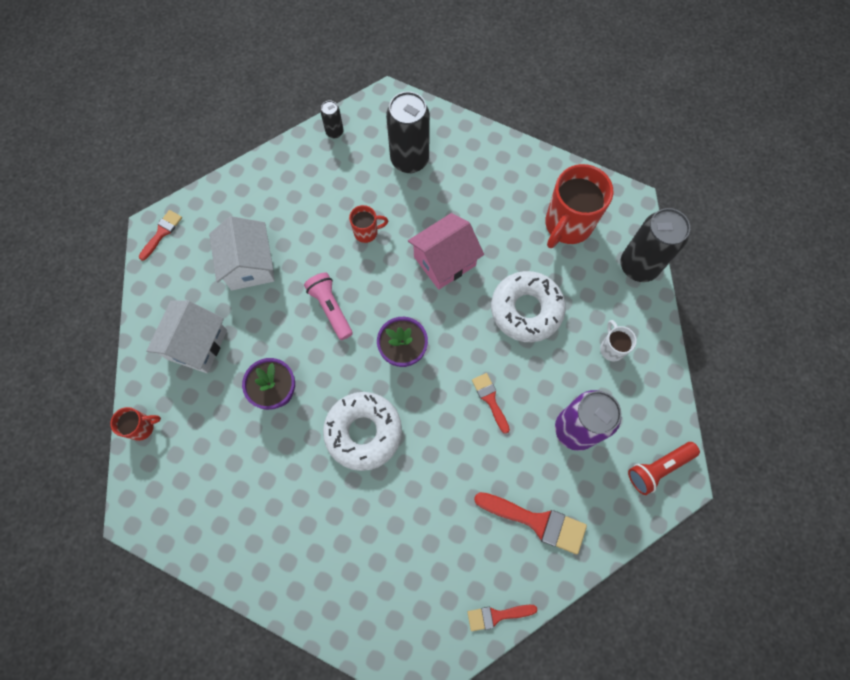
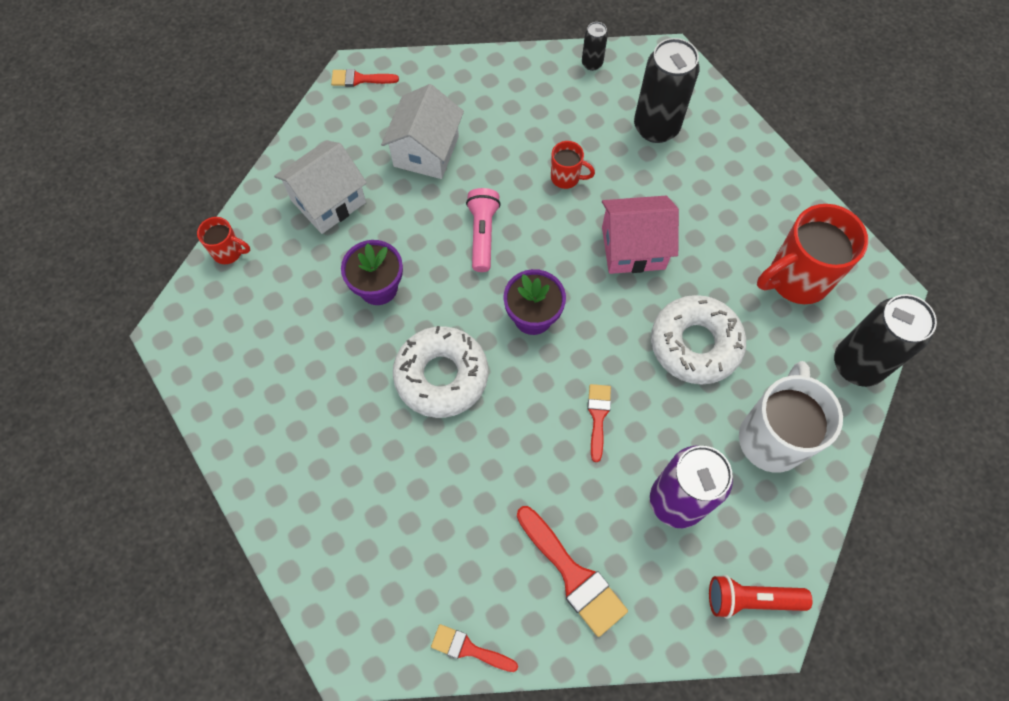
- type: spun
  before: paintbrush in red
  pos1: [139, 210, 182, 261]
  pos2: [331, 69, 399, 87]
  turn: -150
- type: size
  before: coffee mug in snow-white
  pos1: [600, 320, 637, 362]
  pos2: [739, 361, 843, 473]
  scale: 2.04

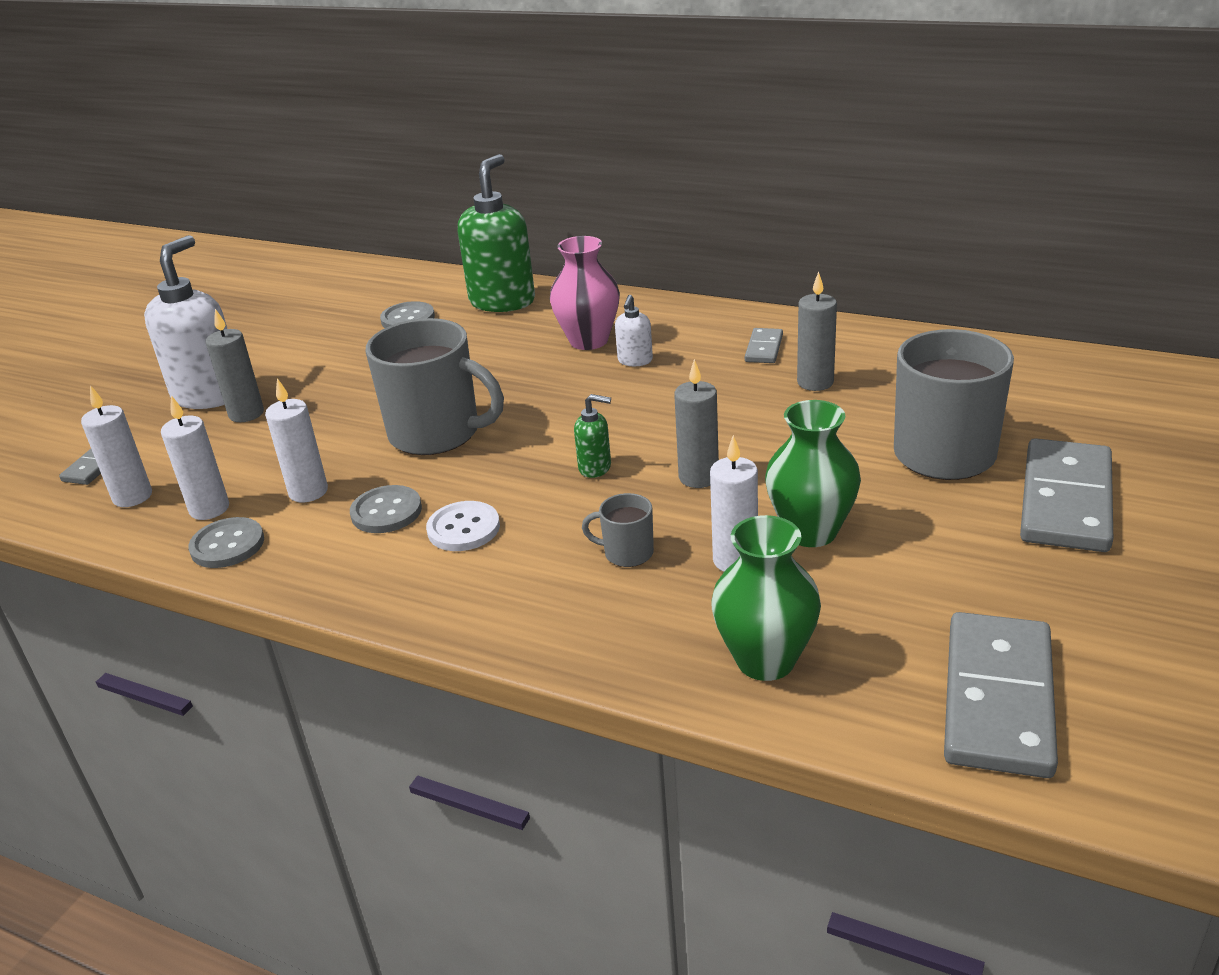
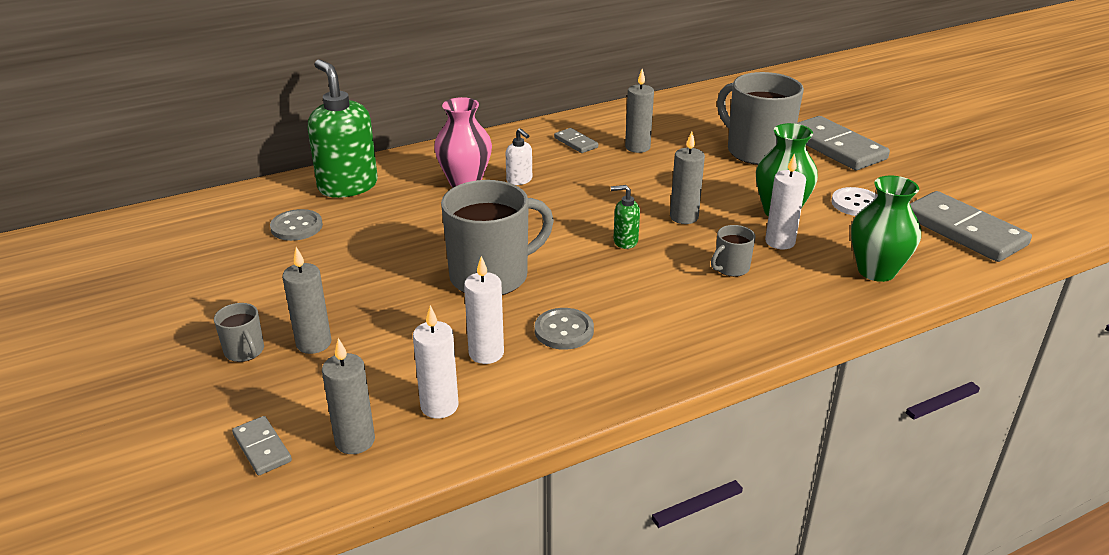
- type: colour
  before: pillar candle in snow-white
  after: pillar candle in gray
  pos1: [81, 385, 152, 507]
  pos2: [322, 338, 375, 454]
- type: exchanged
  before: soap dispenser in snow-white
  after: coffee mug in gray
  pos1: [144, 235, 227, 409]
  pos2: [214, 303, 264, 362]
- type: missing
  before: shirt button in gray
  pos1: [188, 517, 264, 568]
- type: relocated
  before: shirt button in snow-white
  pos1: [426, 501, 500, 551]
  pos2: [831, 187, 878, 216]
- type: spun
  before: soap dispenser in emerald
  pos1: [574, 394, 611, 478]
  pos2: [611, 185, 640, 249]
  turn: -135

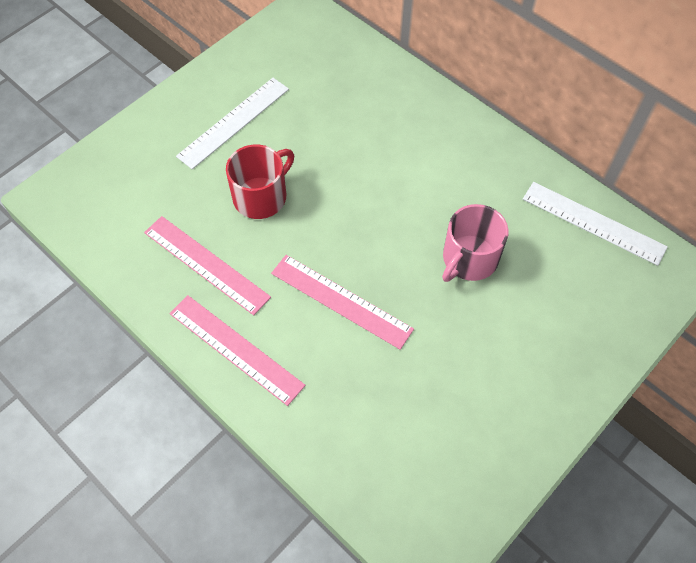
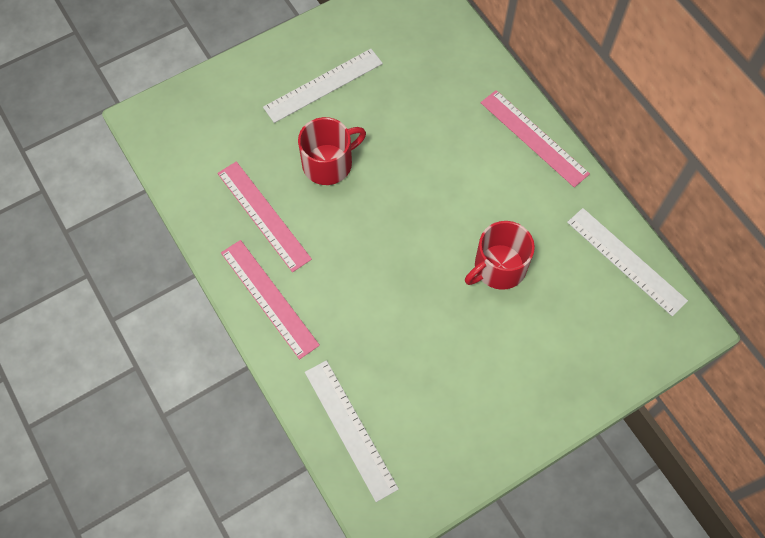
- type: relocated
  before: straightedge in rose-pink
  pos1: [271, 255, 414, 350]
  pos2: [481, 90, 590, 187]
- type: colour
  before: coffee mug in rose-pink
  after: coffee mug in red
  pos1: [442, 204, 509, 282]
  pos2: [465, 221, 535, 290]
- type: appeared
  after: straightedge in snow-white
  pos2: [305, 360, 399, 502]

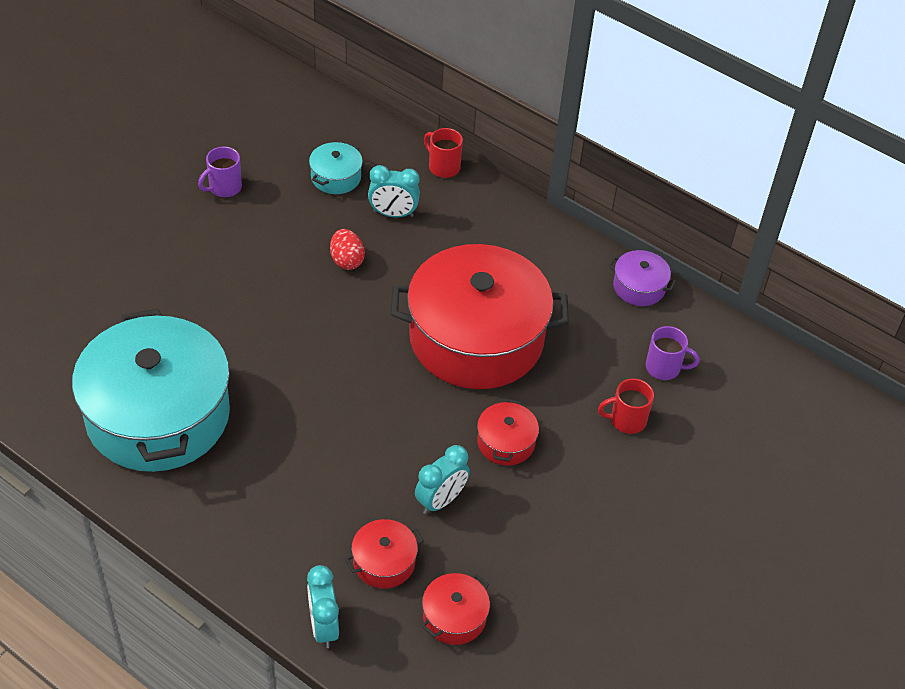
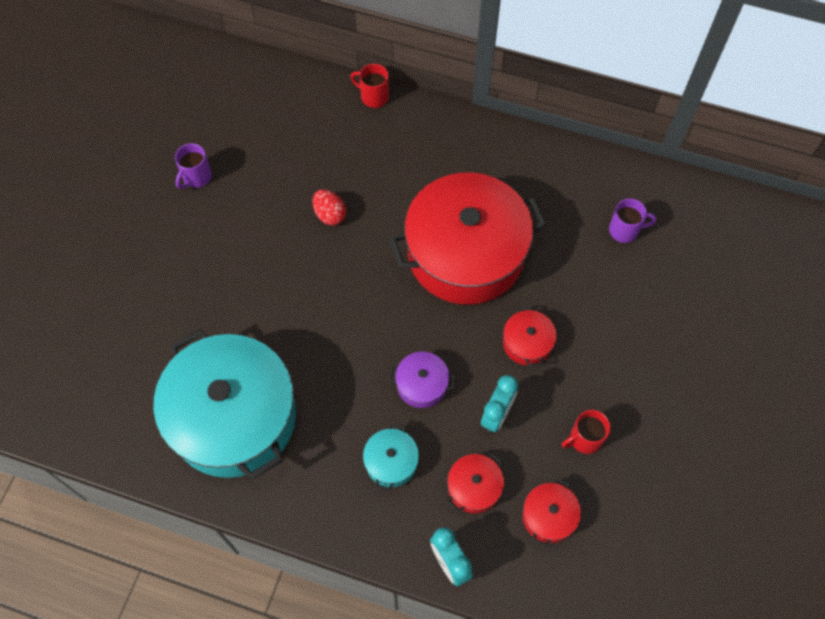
- type: relocated
  before: stockpot in aqua
  pos1: [309, 142, 363, 194]
  pos2: [363, 423, 419, 491]
- type: missing
  before: bedside clock in aqua
  pos1: [368, 165, 420, 218]
- type: relocated
  before: coffee mug in red
  pos1: [598, 378, 654, 434]
  pos2: [562, 410, 611, 454]
- type: relocated
  before: stockpot in purple
  pos1: [608, 250, 677, 306]
  pos2: [389, 352, 456, 408]

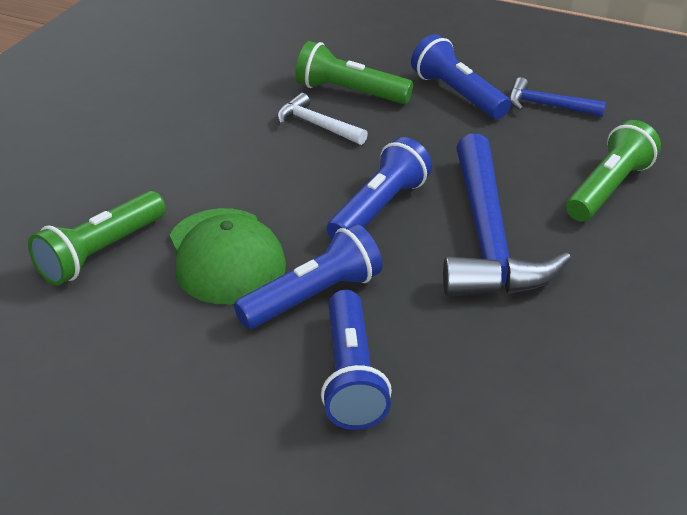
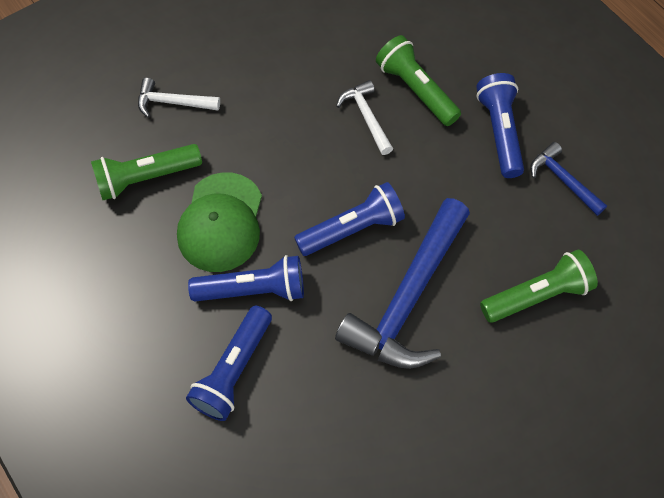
- type: appeared
  after: carpenter's hammer in snow-white
  pos2: [138, 78, 220, 118]

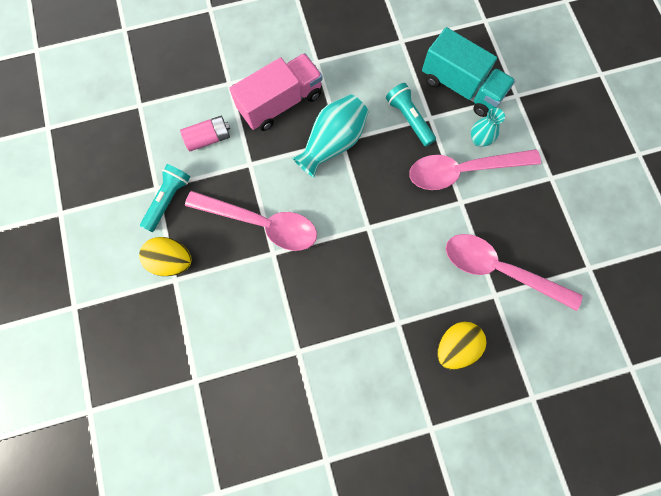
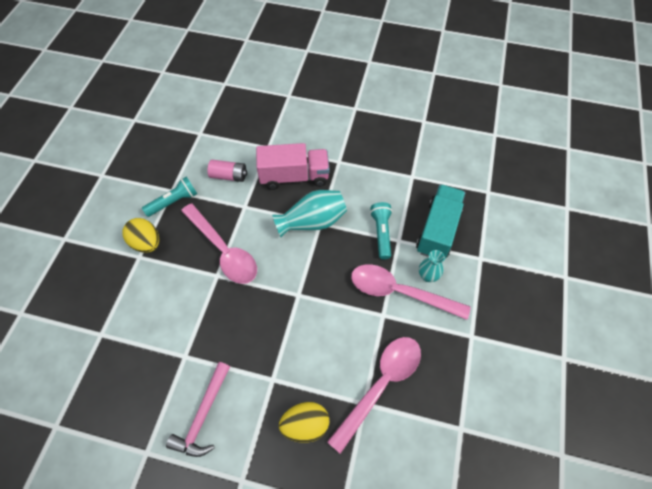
- type: spun
  before: toy truck in aqua
  pos1: [422, 27, 515, 117]
  pos2: [416, 184, 465, 260]
  turn: -135
- type: spun
  before: teaspoon in rose-pink
  pos1: [446, 234, 583, 311]
  pos2: [327, 337, 421, 454]
  turn: 75
- type: appeared
  after: carpenter's hammer in rose-pink
  pos2: [166, 362, 230, 457]

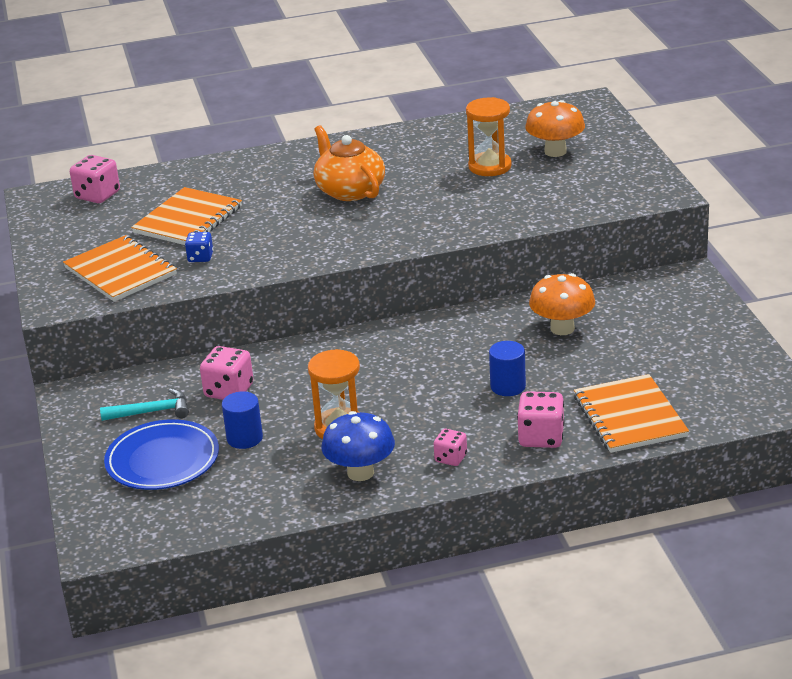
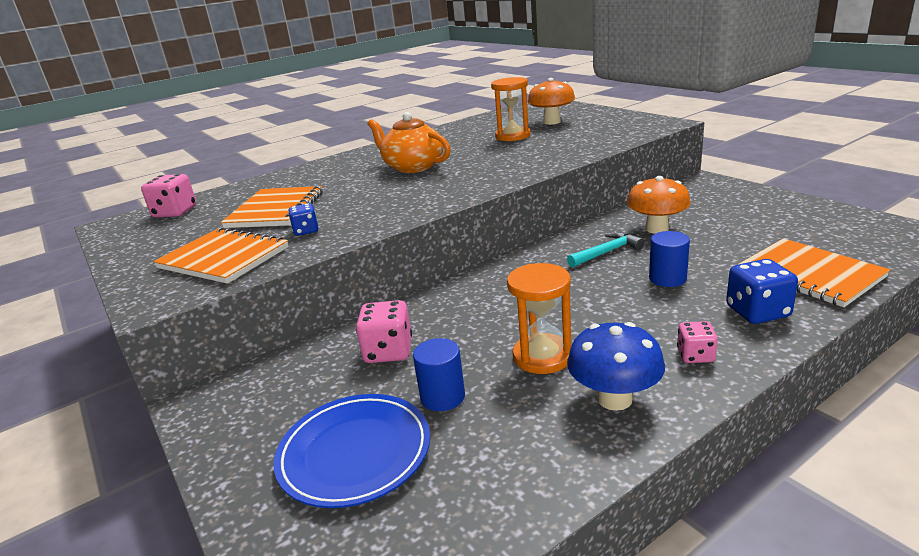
- type: relocated
  before: carpenter's hammer in aqua
  pos1: [100, 388, 189, 421]
  pos2: [567, 231, 645, 267]
- type: colour
  before: game die in rose-pink
  after: game die in royal blue
  pos1: [517, 391, 564, 448]
  pos2: [726, 259, 798, 324]

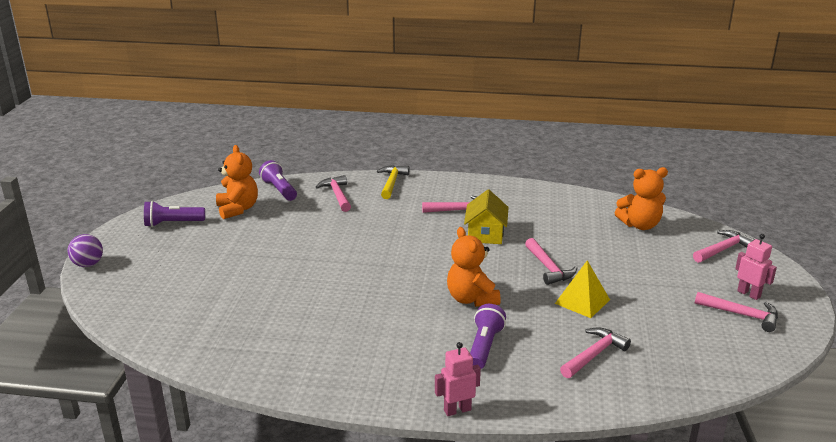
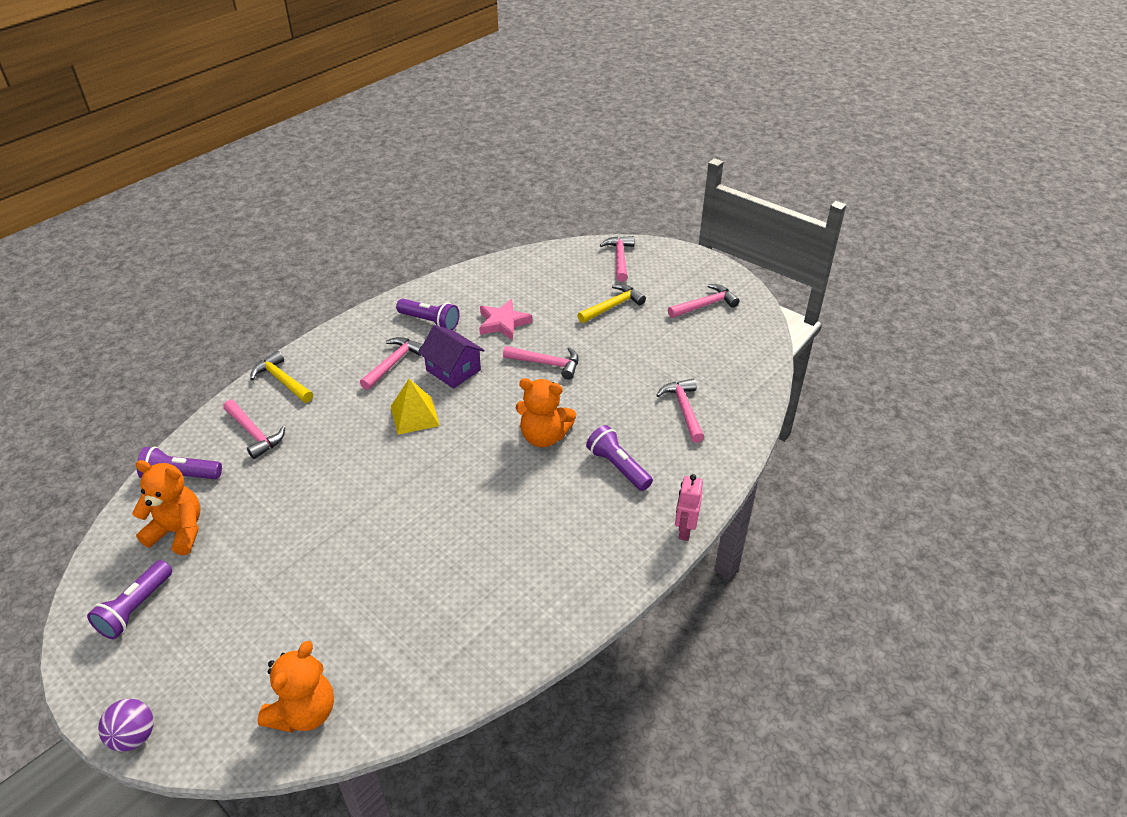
- type: spun
  before: carpenter's hammer in rose-pink
  pos1: [316, 175, 351, 212]
  pos2: [223, 400, 285, 459]
  turn: -150
- type: colour
  before: cottage in bright yellow
  after: cottage in purple
  pos1: [464, 190, 509, 244]
  pos2: [418, 325, 485, 389]
- type: relocated
  before: pyramid in bright yellow
  pos1: [555, 260, 610, 318]
  pos2: [391, 379, 440, 435]
- type: relocated
  before: teddy in bright orange
  pos1: [615, 167, 668, 230]
  pos2: [257, 641, 334, 733]
- type: missing
  before: toy robot in rose-pink
  pos1: [735, 234, 777, 300]
- type: appeared
  after: torch in purple
  pos2: [396, 299, 460, 330]
- type: appeared
  after: star shape in rose-pink
  pos2: [479, 299, 532, 341]
- type: appeared
  after: carpenter's hammer in bright yellow
  pos2: [577, 284, 646, 323]

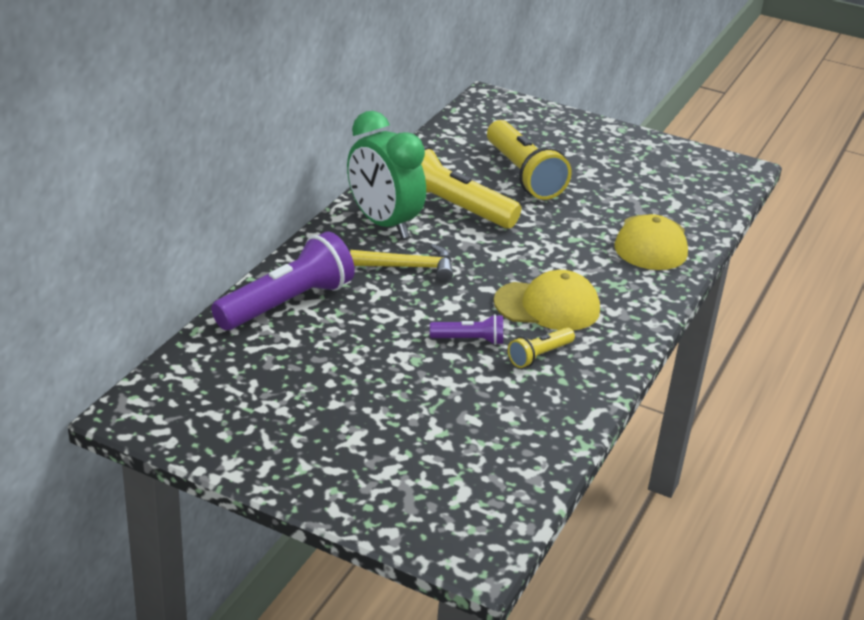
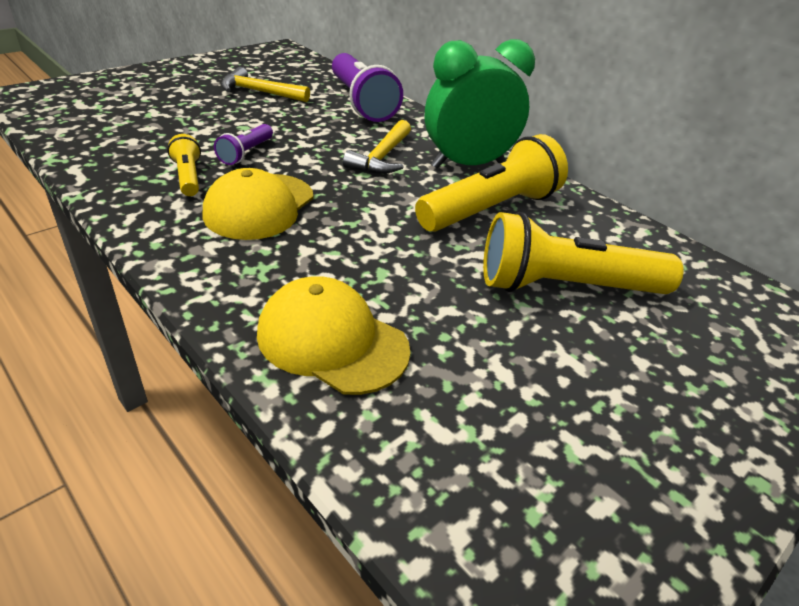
- type: appeared
  after: carpenter's hammer in bright yellow
  pos2: [221, 67, 310, 102]

